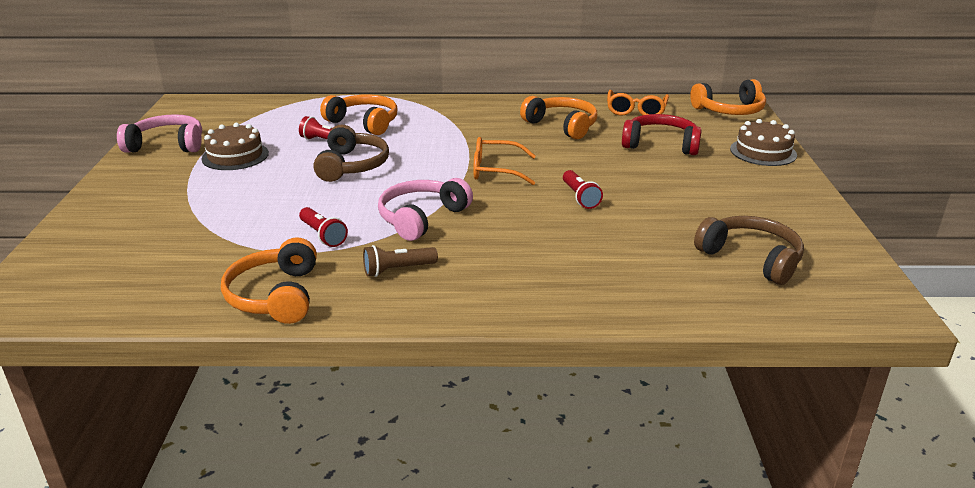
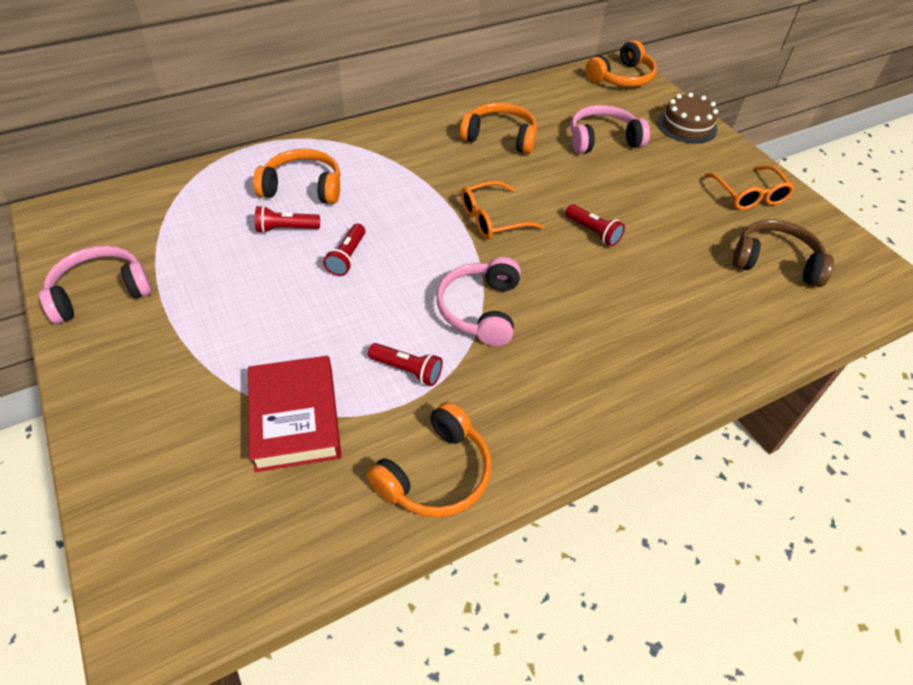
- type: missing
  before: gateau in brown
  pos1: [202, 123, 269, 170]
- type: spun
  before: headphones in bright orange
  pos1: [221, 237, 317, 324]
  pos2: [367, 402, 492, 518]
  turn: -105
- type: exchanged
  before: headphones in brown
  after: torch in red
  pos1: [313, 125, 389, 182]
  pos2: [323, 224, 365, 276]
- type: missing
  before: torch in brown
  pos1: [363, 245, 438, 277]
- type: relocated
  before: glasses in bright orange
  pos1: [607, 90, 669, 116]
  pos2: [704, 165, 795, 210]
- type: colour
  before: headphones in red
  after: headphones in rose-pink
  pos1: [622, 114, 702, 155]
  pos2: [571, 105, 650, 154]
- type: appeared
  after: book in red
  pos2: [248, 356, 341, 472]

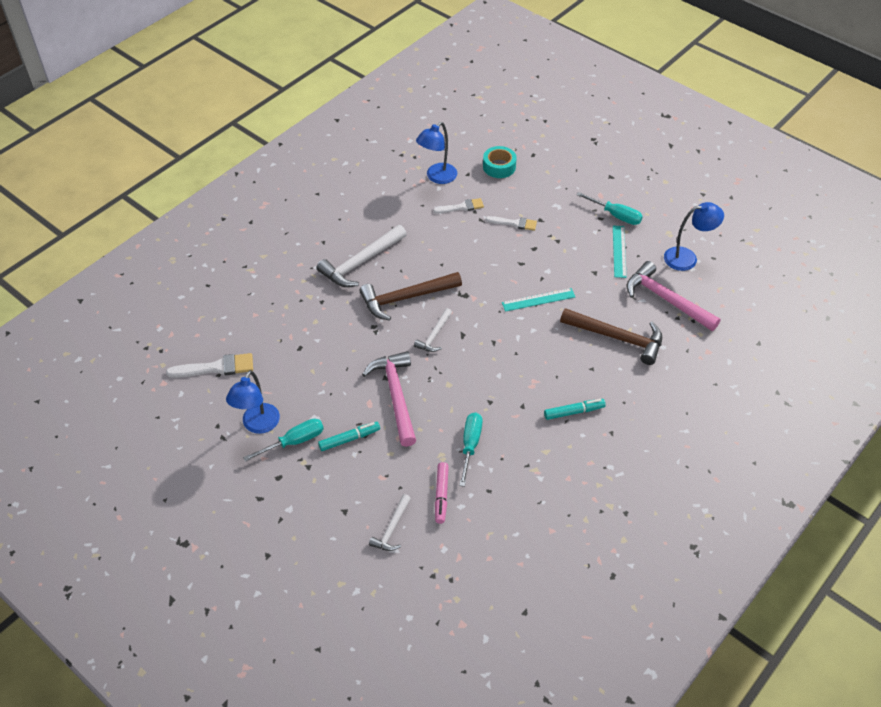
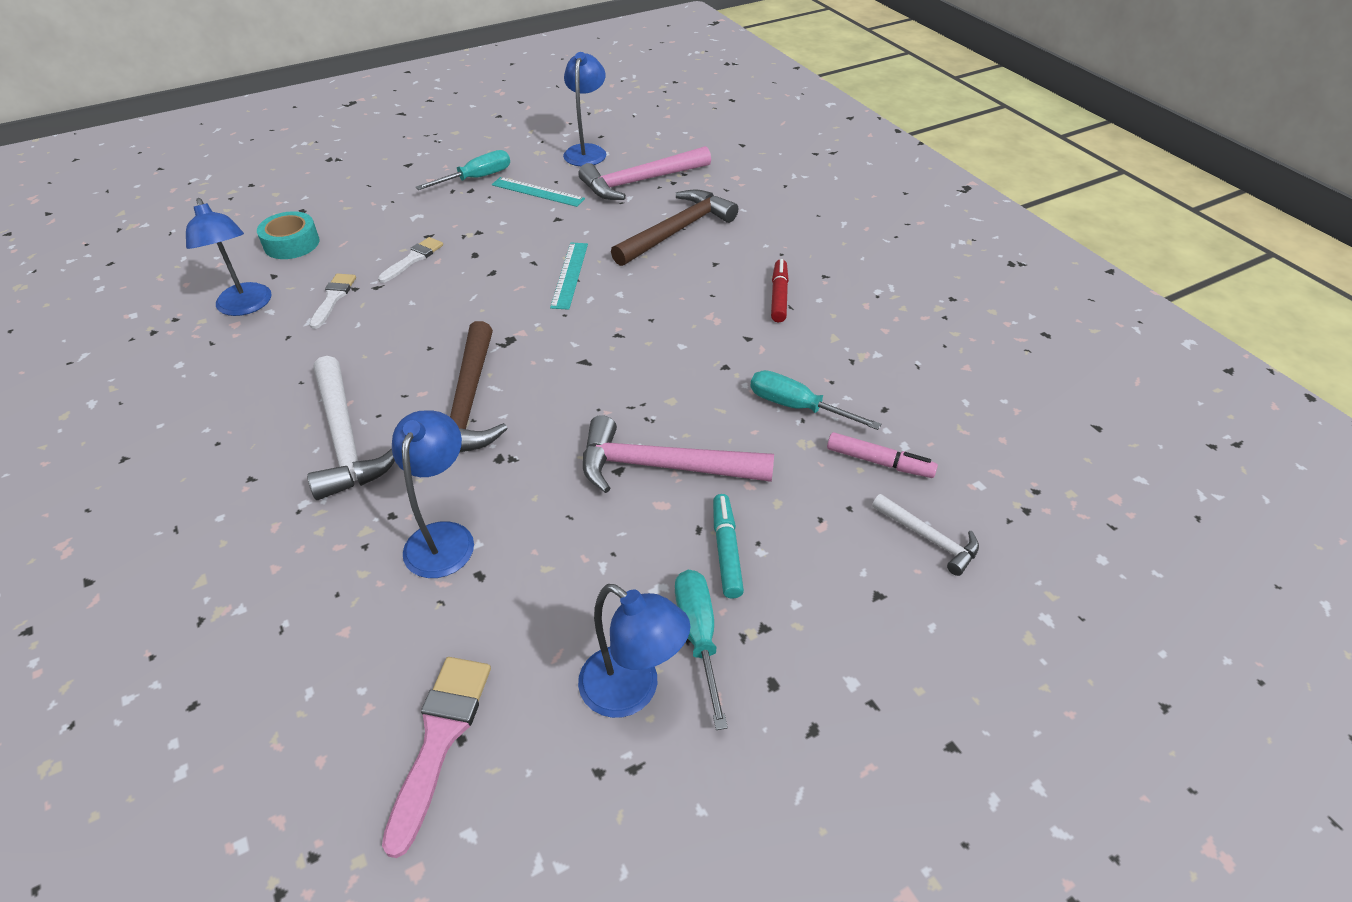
- type: colour
  before: paintbrush in snow-white
  after: paintbrush in rose-pink
  pos1: [166, 353, 253, 378]
  pos2: [382, 657, 491, 858]
- type: missing
  before: carpenter's hammer in snow-white
  pos1: [414, 308, 452, 352]
- type: colour
  before: felt pen in aqua
  after: felt pen in red
  pos1: [544, 399, 606, 420]
  pos2: [771, 259, 789, 322]
- type: appeared
  after: reading lamp in royal blue
  pos2: [392, 410, 474, 578]

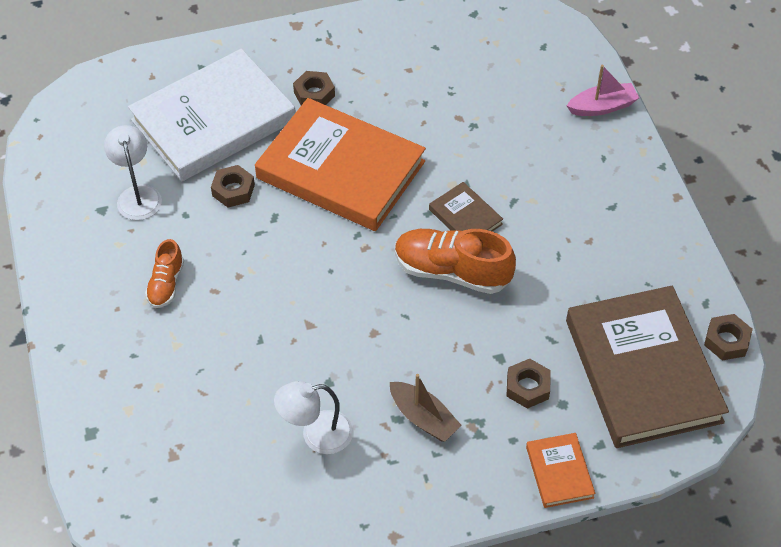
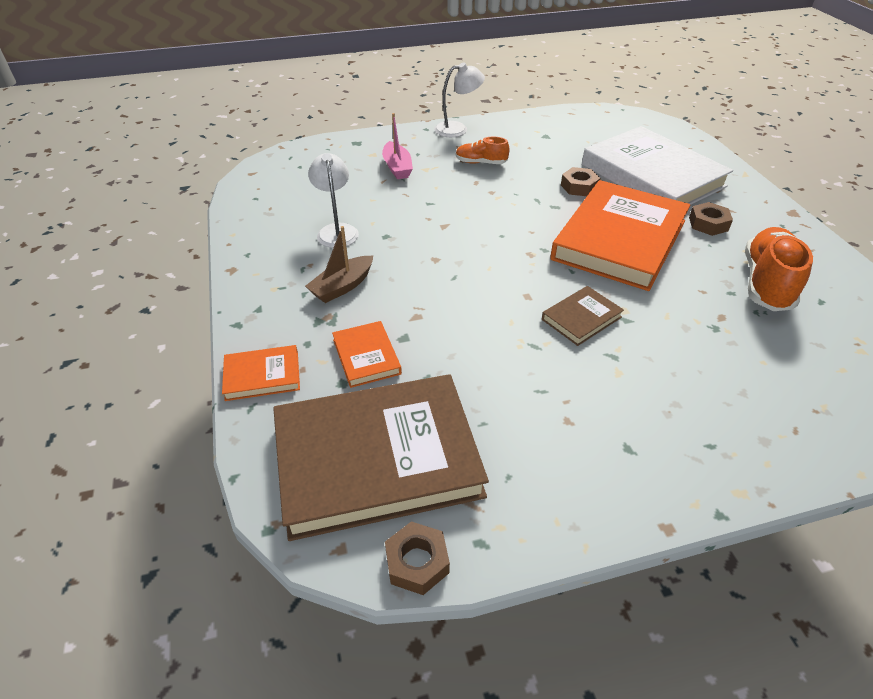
- type: relocated
  before: reading lamp in snow-white
  pos1: [104, 125, 162, 220]
  pos2: [434, 62, 485, 137]
- type: relocated
  before: sneaker in bright orange
  pos1: [395, 229, 516, 294]
  pos2: [745, 227, 813, 311]
- type: exchanged
  before: nut in brown
  after: book in bright orange
  pos1: [506, 359, 551, 409]
  pos2: [332, 321, 402, 388]
- type: relocated
  before: sailboat in rose-pink
  pos1: [567, 65, 639, 116]
  pos2: [382, 113, 413, 179]

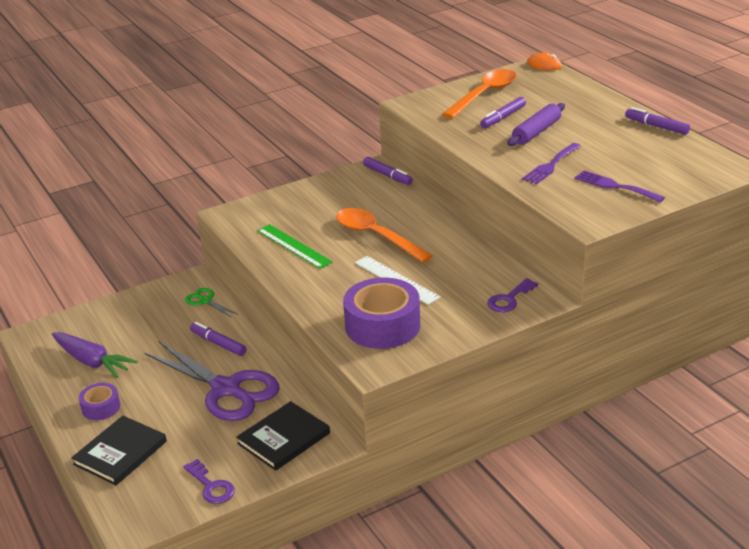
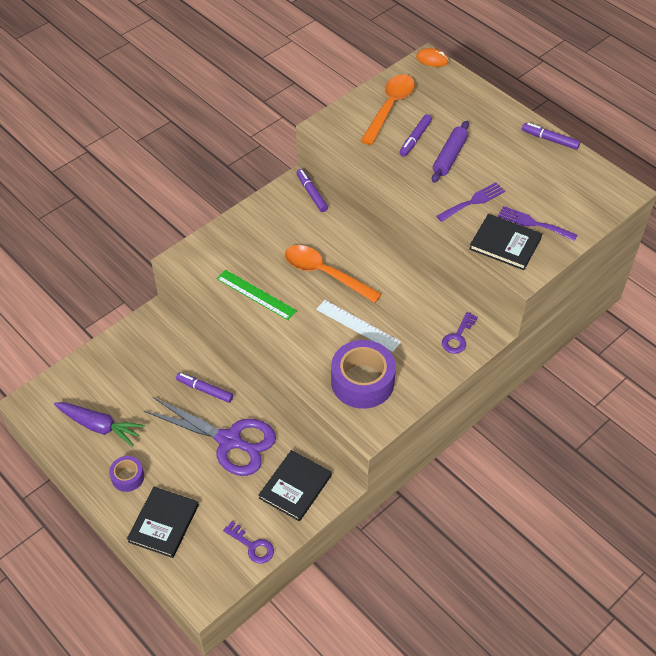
- type: missing
  before: pair of scissors in emerald
  pos1: [185, 288, 237, 318]
- type: spun
  before: felt pen in purple
  pos1: [363, 157, 413, 185]
  pos2: [297, 169, 328, 212]
  turn: -150
- type: spun
  before: table fork in purple
  pos1: [522, 143, 581, 184]
  pos2: [437, 182, 505, 222]
  turn: -150
- type: appeared
  after: book in jet-black
  pos2: [469, 214, 542, 270]

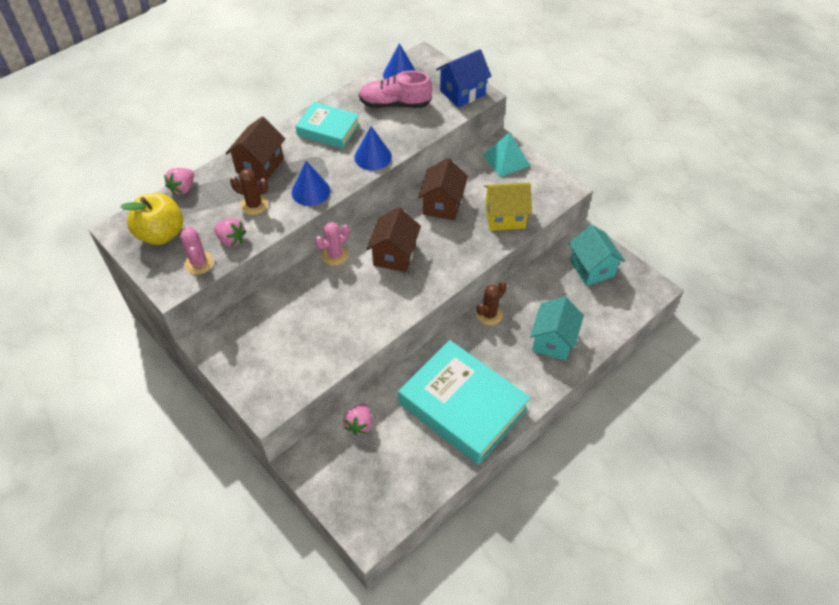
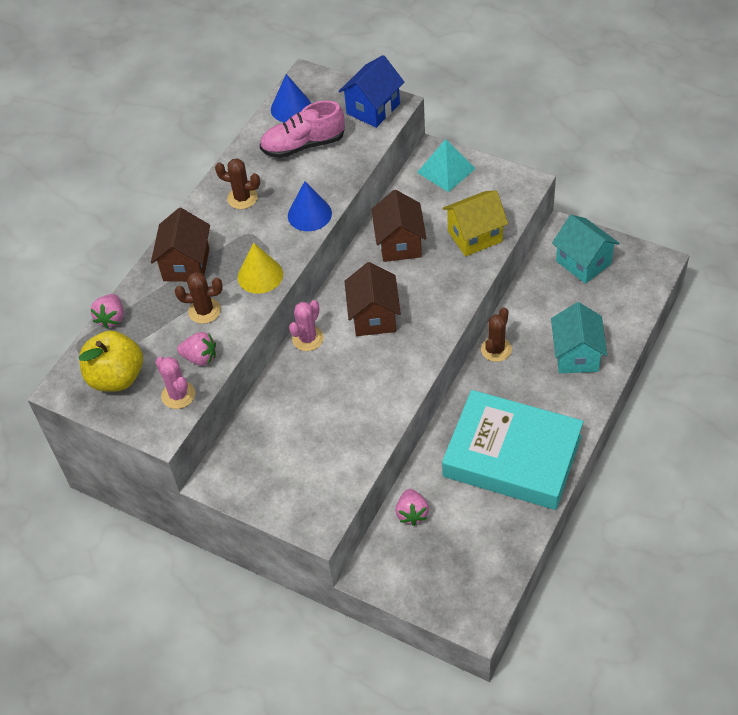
- type: colour
  before: cone in royal blue
  after: cone in bright yellow
  pos1: [292, 161, 330, 206]
  pos2: [238, 243, 283, 294]
- type: exchanged
  before: book in aqua
  after: cactus in brown
  pos1: [296, 102, 360, 149]
  pos2: [215, 158, 260, 209]

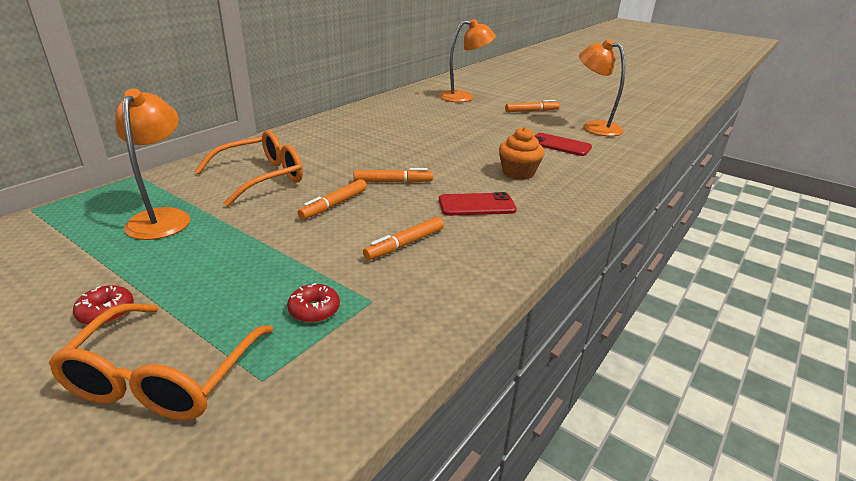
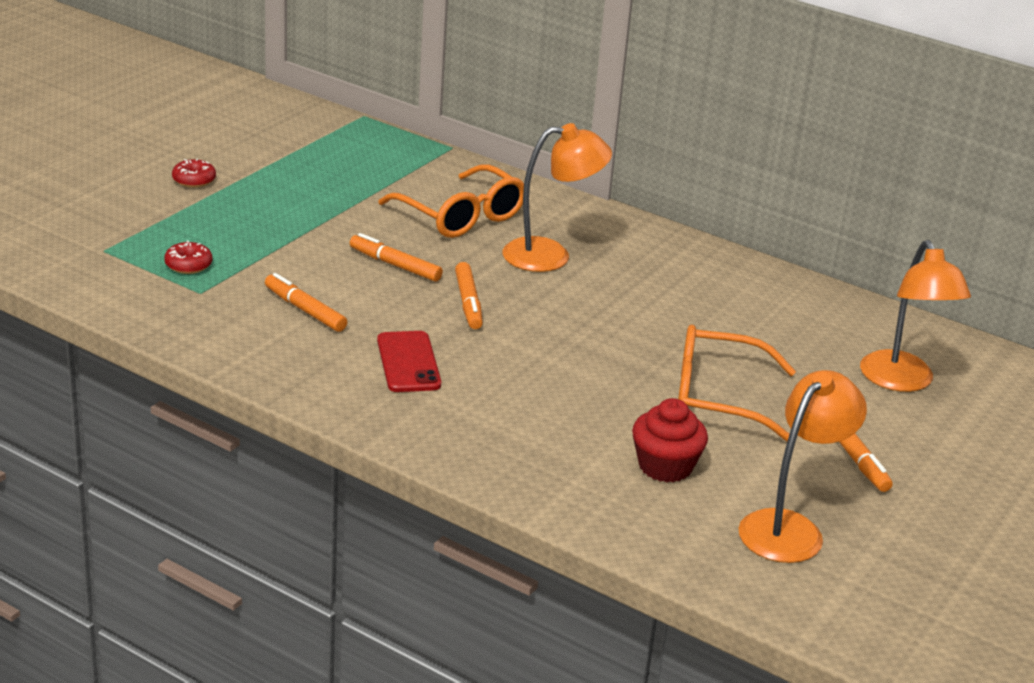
- type: relocated
  before: glasses in bright orange
  pos1: [49, 303, 274, 420]
  pos2: [678, 325, 796, 441]
- type: relocated
  before: reading lamp in bright orange
  pos1: [115, 89, 190, 240]
  pos2: [503, 123, 612, 272]
- type: missing
  before: fairy cake in bright orange
  pos1: [499, 127, 545, 180]
- type: exchanged
  before: phone in red
  after: fairy cake in red
  pos1: [534, 133, 592, 156]
  pos2: [632, 398, 708, 483]

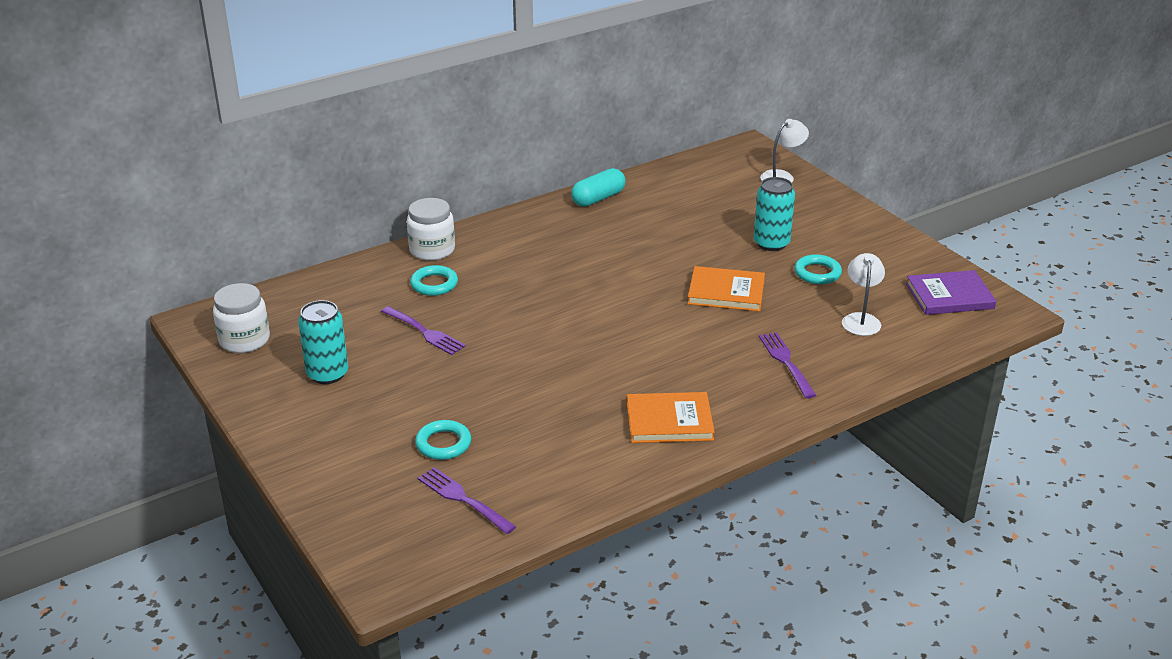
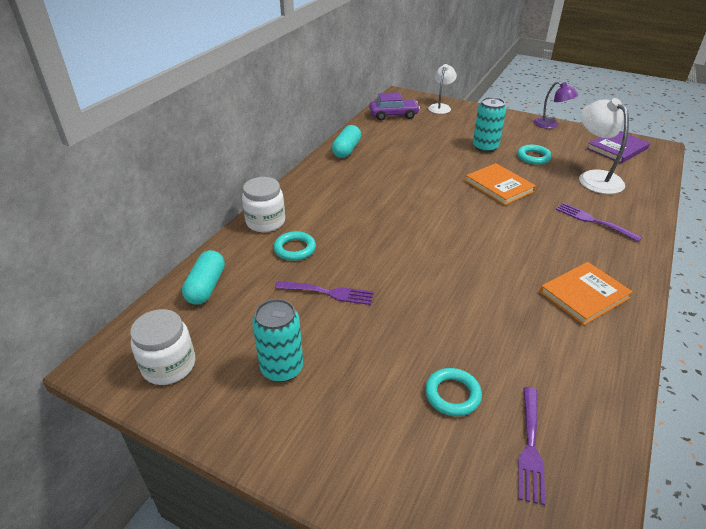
- type: spun
  before: table fork in purple
  pos1: [418, 467, 516, 534]
  pos2: [518, 387, 545, 505]
  turn: -90
- type: spun
  before: book in bright orange
  pos1: [688, 266, 765, 312]
  pos2: [465, 163, 536, 205]
  turn: 75
- type: size
  before: reading lamp in snow-white
  pos1: [842, 253, 885, 336]
  pos2: [579, 98, 629, 194]
  scale: 1.55
- type: appeared
  after: capsule in aqua
  pos2: [182, 250, 225, 304]
- type: appeared
  after: automobile in purple
  pos2: [369, 92, 420, 120]
- type: appeared
  after: reading lamp in purple
  pos2: [534, 82, 578, 129]

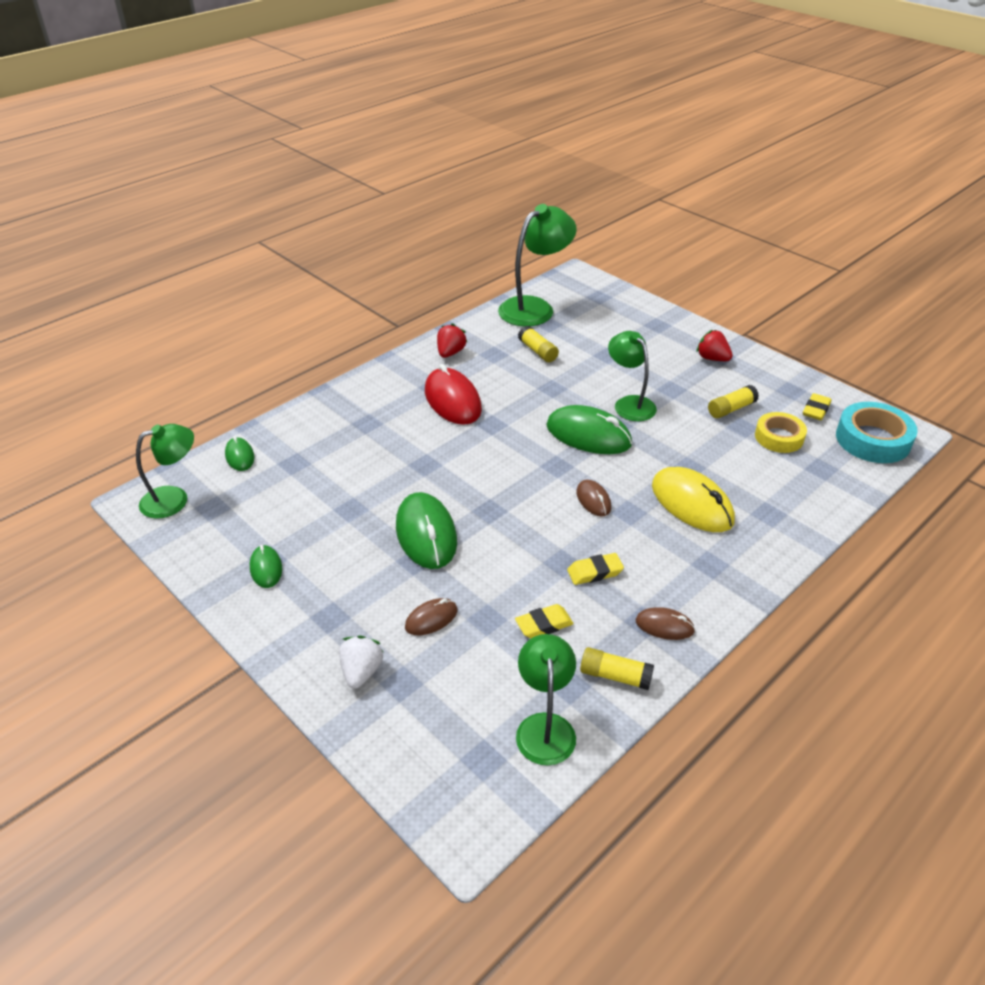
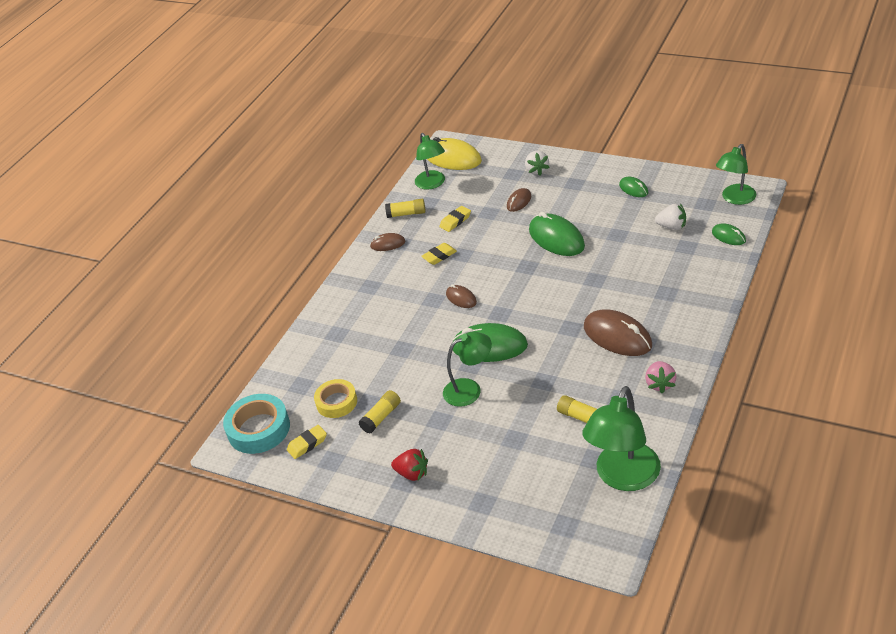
- type: colour
  before: computer mouse in red
  after: computer mouse in brown
  pos1: [425, 364, 482, 425]
  pos2: [584, 309, 652, 356]
- type: colour
  before: strawberry in red
  after: strawberry in rose-pink
  pos1: [437, 323, 467, 358]
  pos2: [645, 361, 676, 393]
- type: spun
  before: reading lamp in emerald
  pos1: [608, 331, 657, 421]
  pos2: [443, 332, 492, 407]
  turn: -60
- type: relocated
  before: computer mouse in bright yellow
  pos1: [652, 467, 735, 532]
  pos2: [427, 137, 482, 170]
- type: spun
  before: gum eraser in bright yellow
  pos1: [803, 393, 831, 420]
  pos2: [287, 425, 327, 459]
  turn: 45
- type: appeared
  after: strawberry in snow-white
  pos2: [655, 204, 686, 230]

